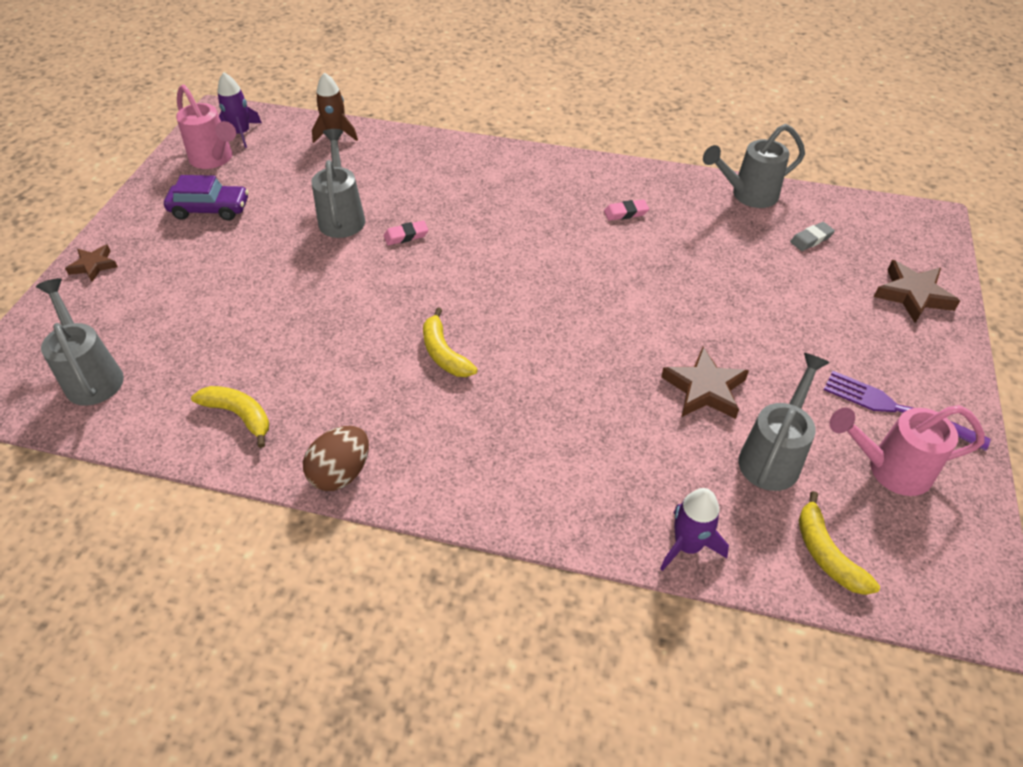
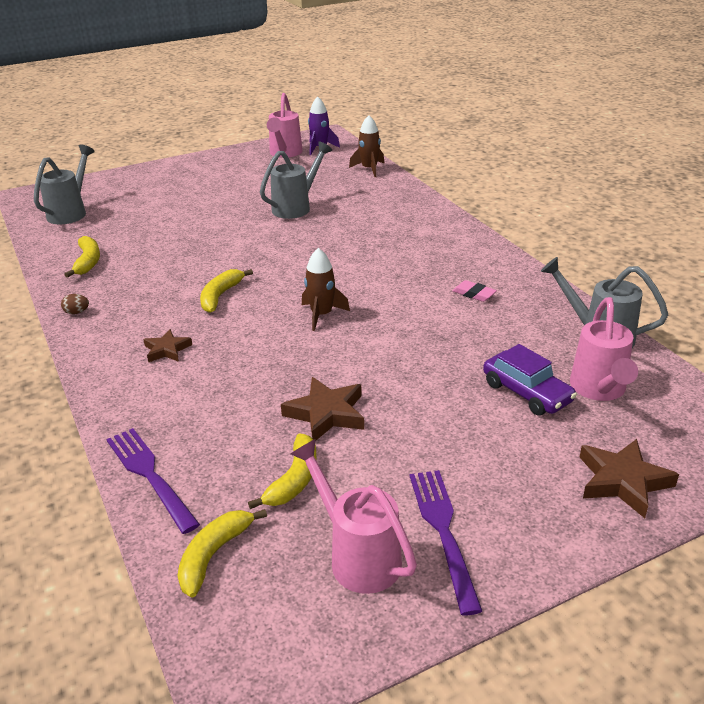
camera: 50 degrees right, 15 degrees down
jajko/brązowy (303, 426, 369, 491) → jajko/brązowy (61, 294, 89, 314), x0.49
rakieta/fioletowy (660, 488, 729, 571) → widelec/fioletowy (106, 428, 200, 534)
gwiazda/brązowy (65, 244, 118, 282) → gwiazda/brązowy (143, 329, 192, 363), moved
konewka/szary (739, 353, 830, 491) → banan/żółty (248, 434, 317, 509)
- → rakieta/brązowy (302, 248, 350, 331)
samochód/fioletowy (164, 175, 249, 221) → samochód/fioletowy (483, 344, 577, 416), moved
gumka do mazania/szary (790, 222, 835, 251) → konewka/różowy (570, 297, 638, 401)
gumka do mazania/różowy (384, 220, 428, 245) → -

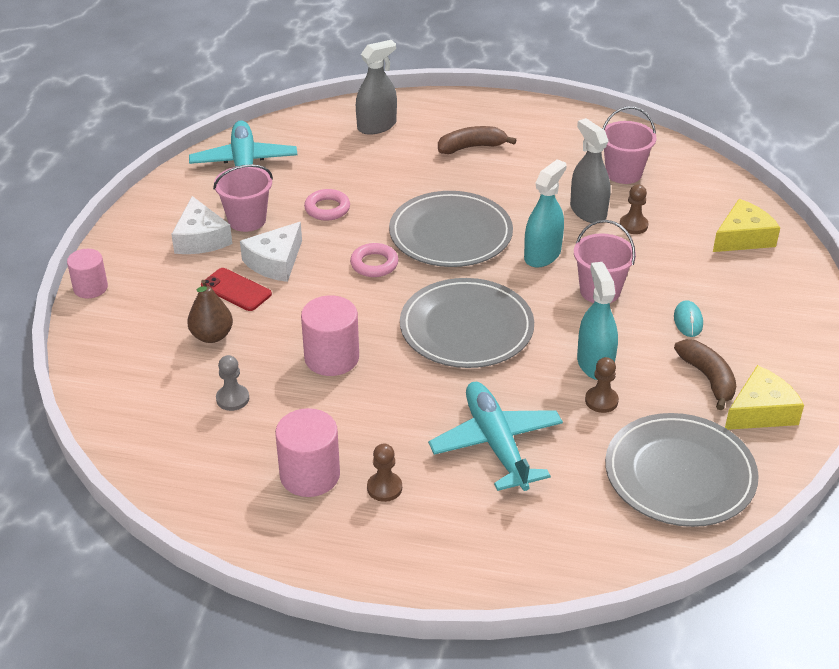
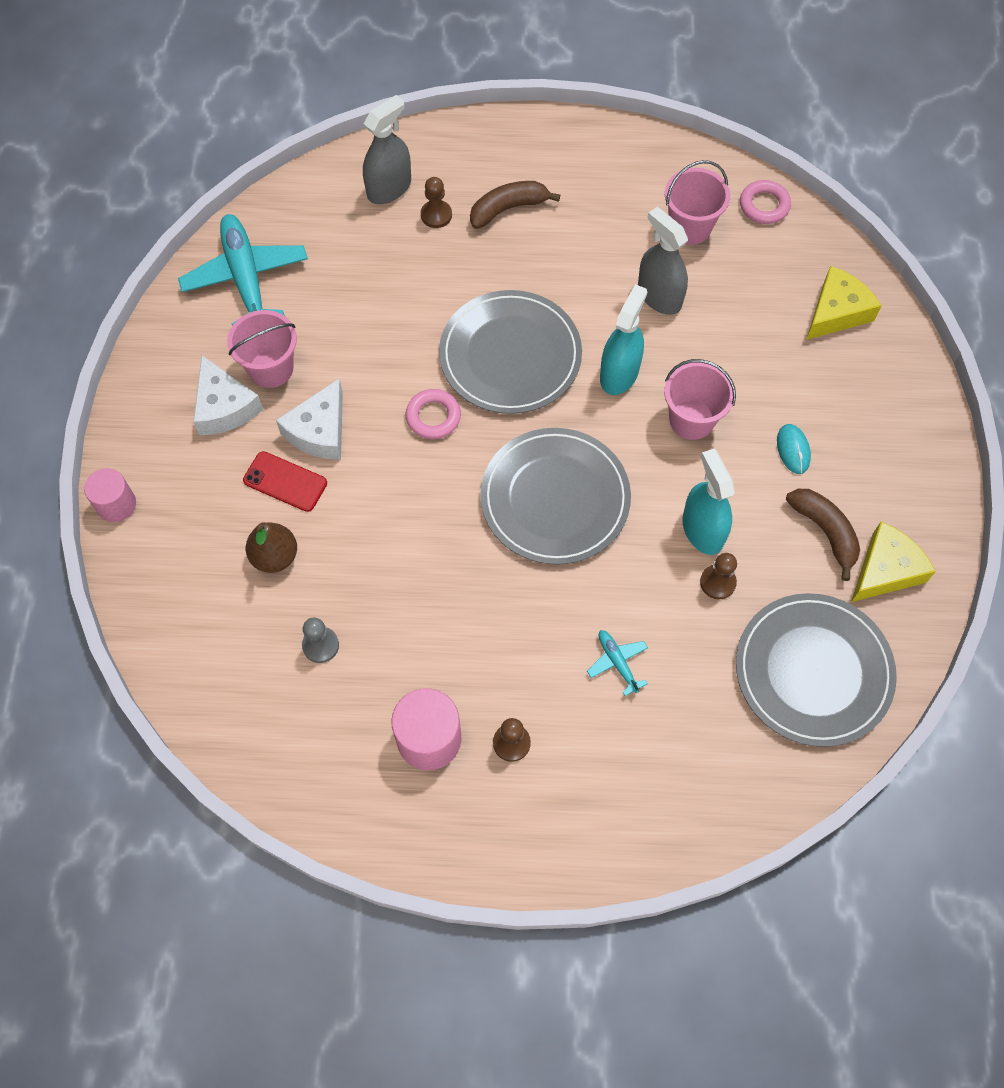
camera: 10 degrees left, 25 degrees up
pionek/brązowy (620, 185, 648, 234) → pionek/brązowy (421, 177, 452, 228), moved
samolot/turkusowy (428, 382, 563, 491) → samolot/turkusowy (587, 630, 648, 696), x0.45
pierścień/różowy (304, 189, 350, 221) → pierścień/różowy (740, 180, 791, 224), moved
walec/różowy (301, 295, 359, 376) → -

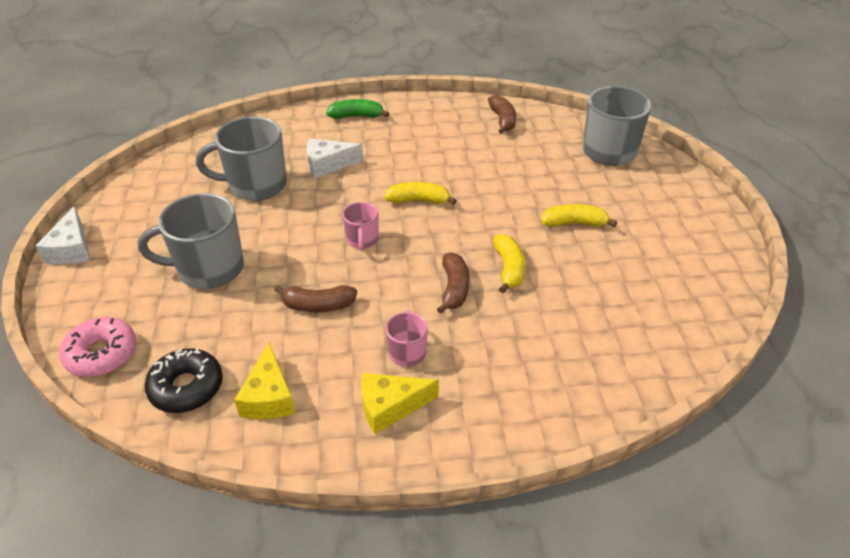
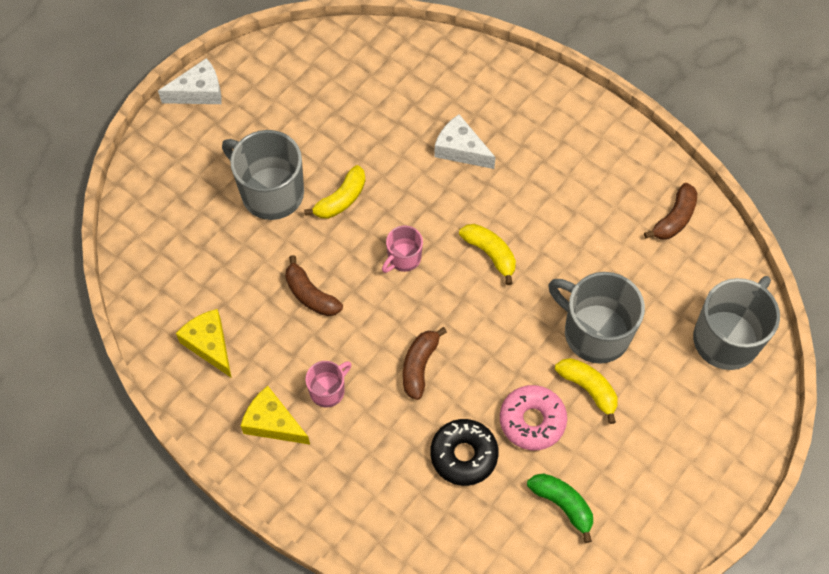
camera: 45 degrees right, 20 degrees up
ser/biały (35, 206, 90, 265) → ser/biały (158, 58, 222, 104), 150 degrees counterclockwise
ser/żółty (234, 342, 295, 419) → ser/żółty (176, 309, 231, 377), 105 degrees clockwise
banan/żółty (493, 234, 525, 293) → banan/żółty (304, 165, 366, 219), moved
banan/brązowy (437, 252, 469, 314) → banan/brązowy (403, 327, 447, 400), 150 degrees clockwise
donut/czarny (145, 348, 223, 413) → donut/czarny (430, 419, 499, 486), moved
donut/różowy (60, 317, 136, 377) → donut/różowy (500, 385, 567, 450), moved
banan/zielony (326, 99, 389, 119) → banan/zielony (527, 473, 593, 543), moved
kubek/szary (196, 117, 287, 201) → kubek/szary (548, 272, 645, 364), moved

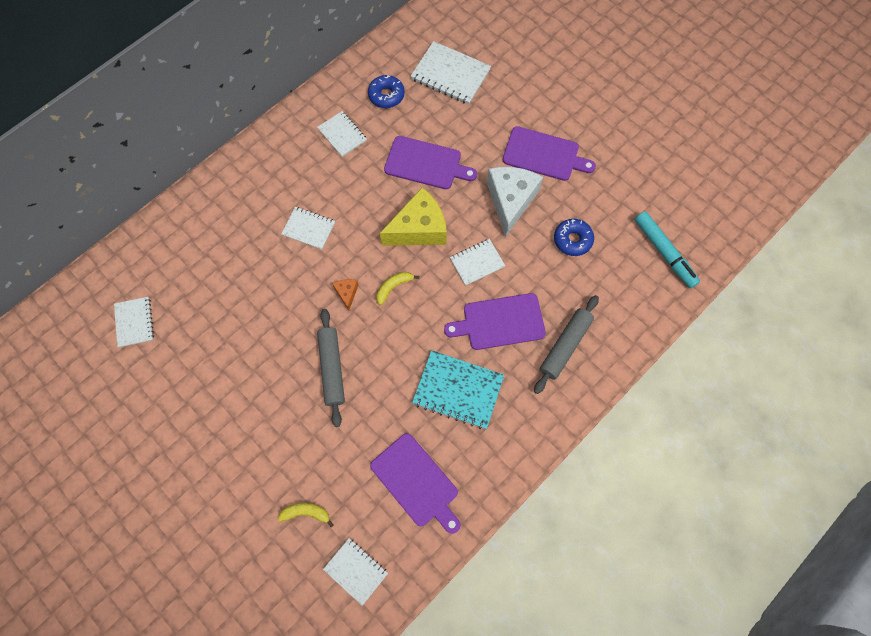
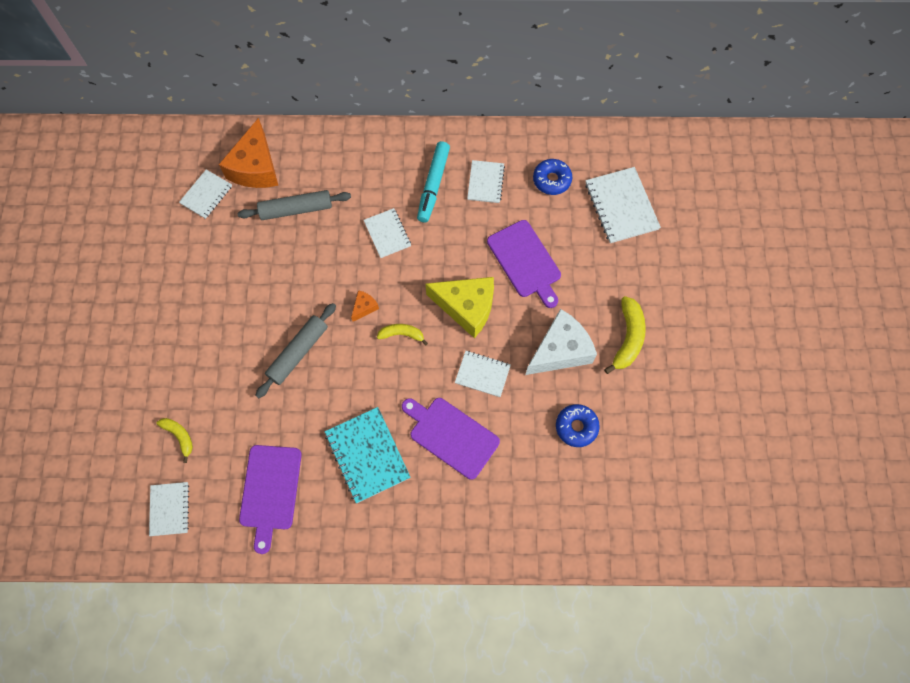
camera: 45 degrees right, 0 degrees up
- → ser/pomarańczowy (219, 118, 279, 188)
wałek do ciasta/szary (534, 295, 599, 394) → wałek do ciasta/szary (237, 190, 351, 220), moved
flamaster/turkusowy (635, 211, 700, 288) → flamaster/turkusowy (417, 141, 450, 222), moved
deska do krojenia/fioletowy (503, 126, 596, 181) → banan/żółty (604, 296, 646, 374)

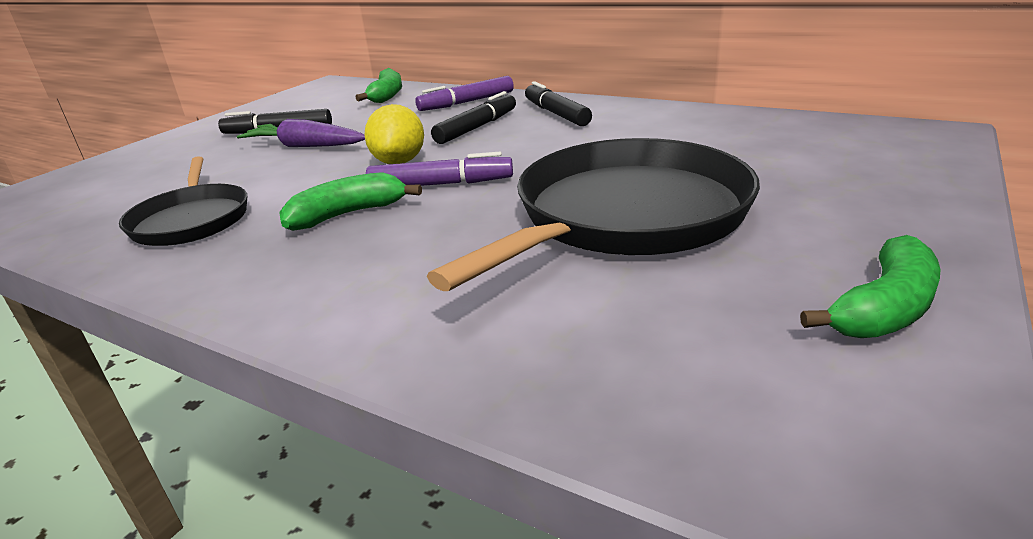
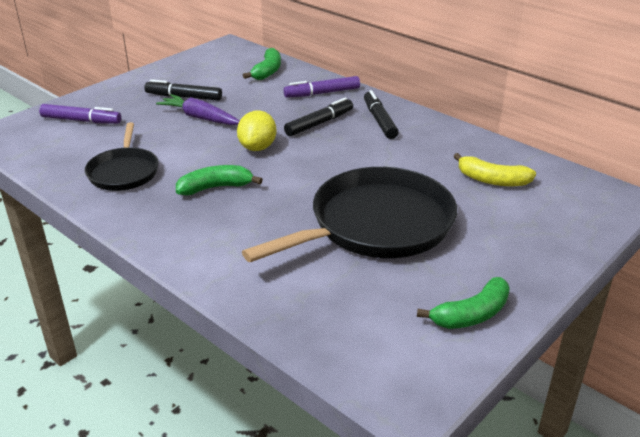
camera: 10 degrees right, 5 degrees up
flamaster/fioletowy (366, 152, 513, 186) → flamaster/fioletowy (39, 104, 121, 124), moved
- → banan/żółty (453, 153, 536, 186)

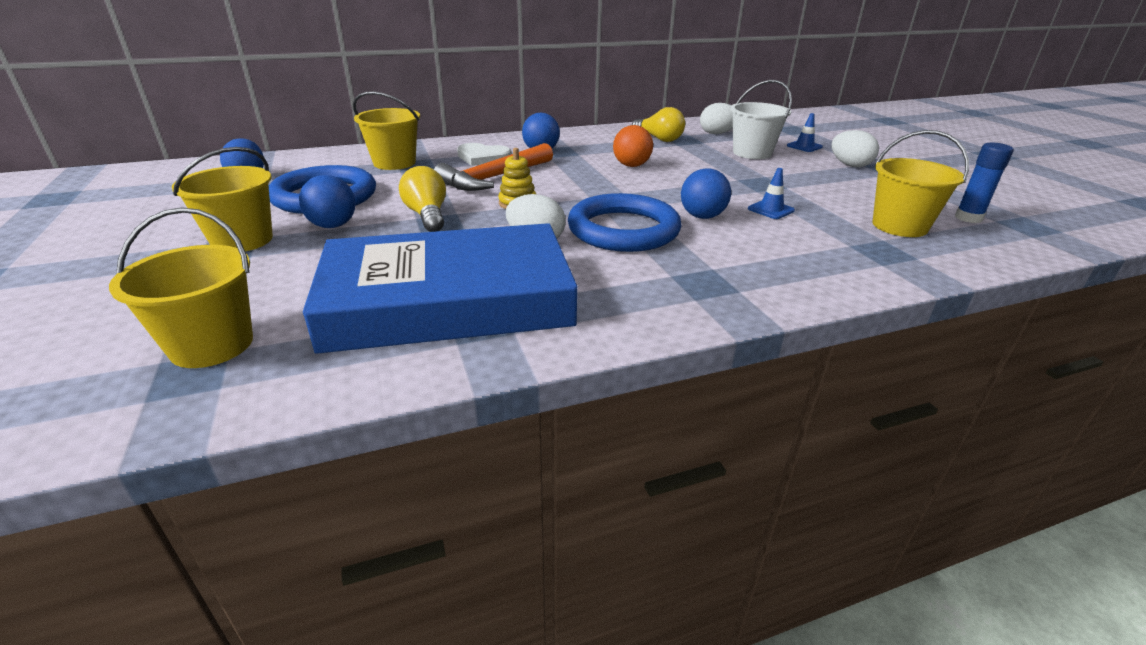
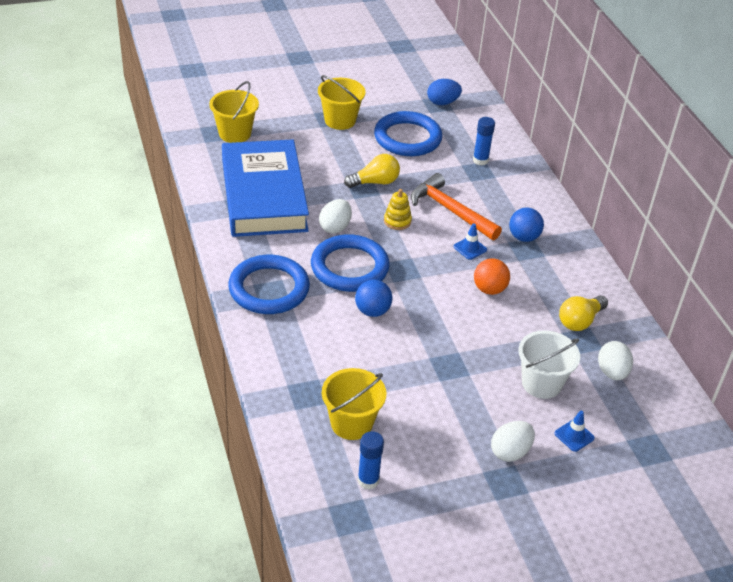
camera: 90 degrees right, 10 degrees up
- → pierścień/niebieski (228, 255, 310, 314)
pachołek/niebieski (748, 168, 795, 219) → pachołek/niebieski (453, 223, 487, 260), moved
wiadro/żółty (353, 91, 420, 170) → klej w sztyfcie/niebieski (473, 117, 495, 165)
piłka/niebieski (299, 175, 356, 228) → -
serce/biały (457, 143, 512, 166) → -

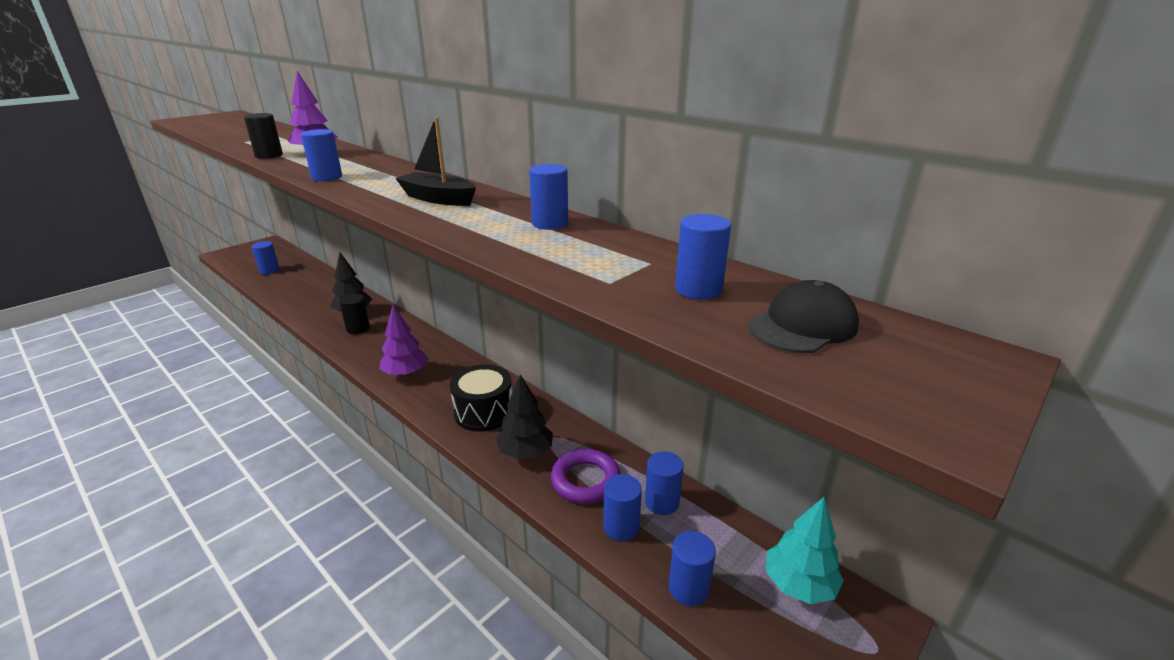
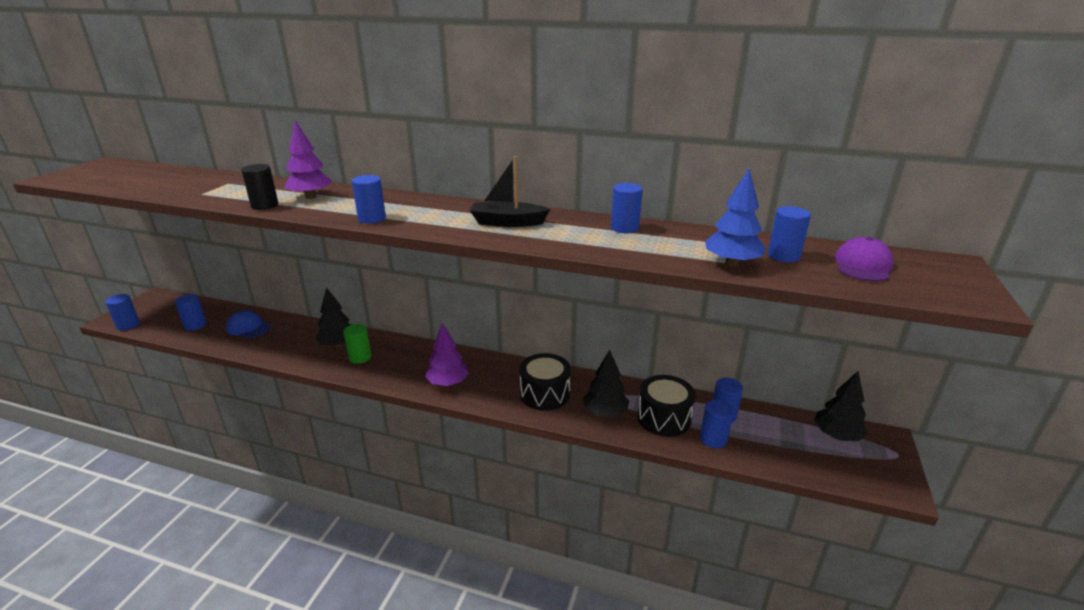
camera: 25 degrees left, 0 degrees up
walec/niebieski (668, 531, 716, 606) → walec/niebieski (105, 294, 140, 330), moved
- → czapka/niebieski (226, 310, 271, 338)
walec/czarny (339, 294, 370, 334) → walec/zielony (343, 324, 371, 364)
pierścień/fioletowy (551, 449, 621, 504) → bęben/czarny (637, 375, 696, 437)
- → drzewko/niebieski (705, 168, 766, 267)
drzewko/turkusowy (766, 497, 844, 604) → drzewko/czarny (814, 371, 868, 441)
czapka/czarny (748, 280, 859, 353) → czapka/fioletowy (834, 237, 893, 282)

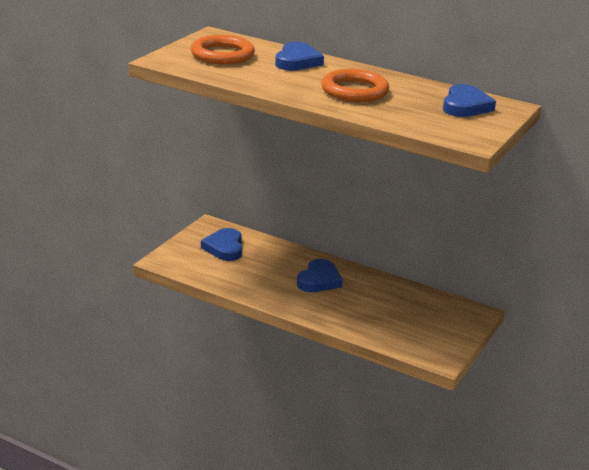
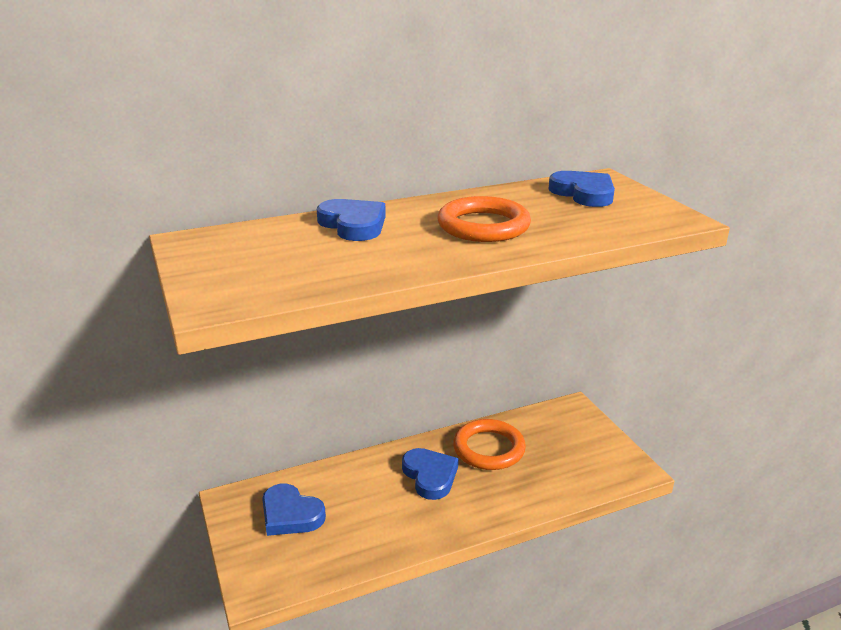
camera: 50 degrees left, 0 degrees up
pierścień/pomarańczowy (191, 35, 255, 65) → pierścień/pomarańczowy (453, 419, 526, 470), moved

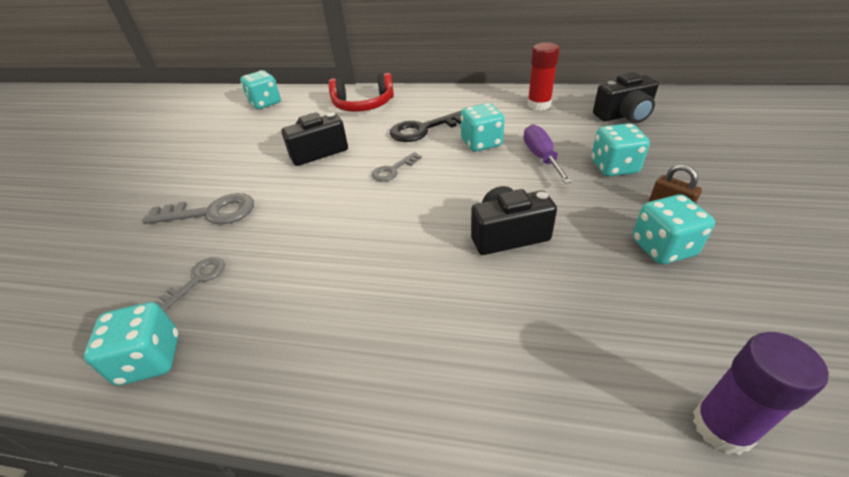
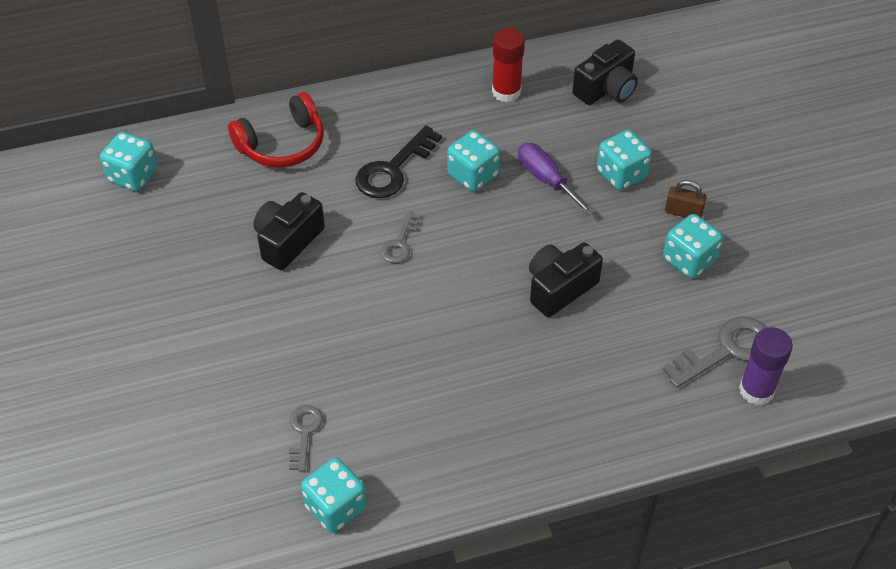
camera: 30 degrees left, 10 degrees up
klucz/szary (143, 193, 254, 225) → klucz/szary (662, 316, 767, 388), moved

